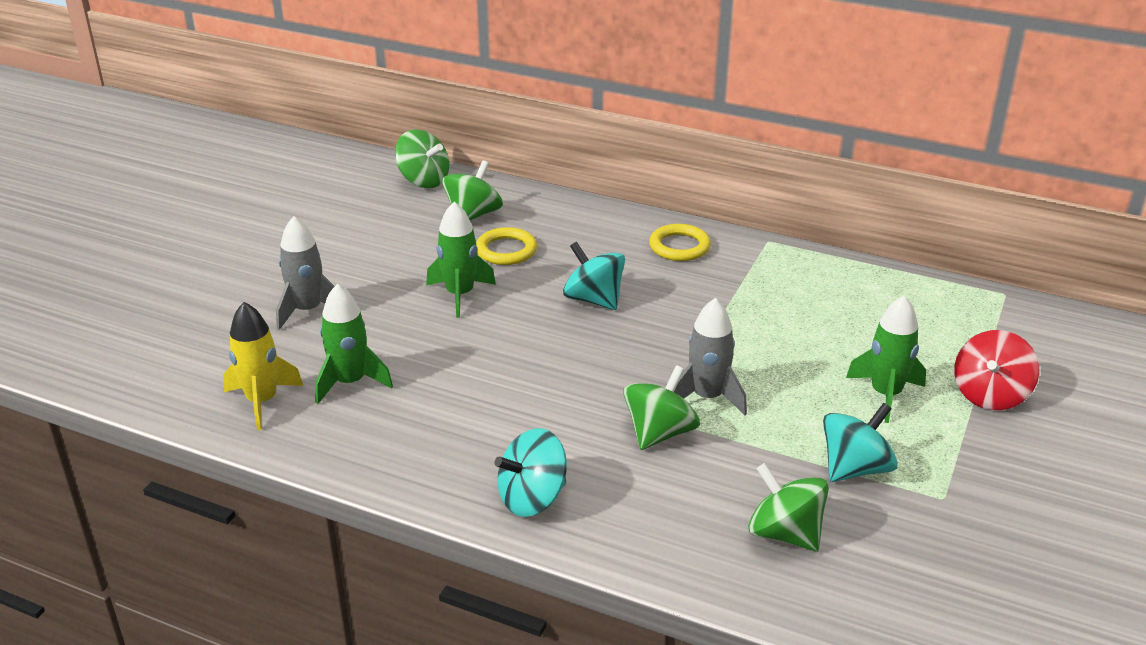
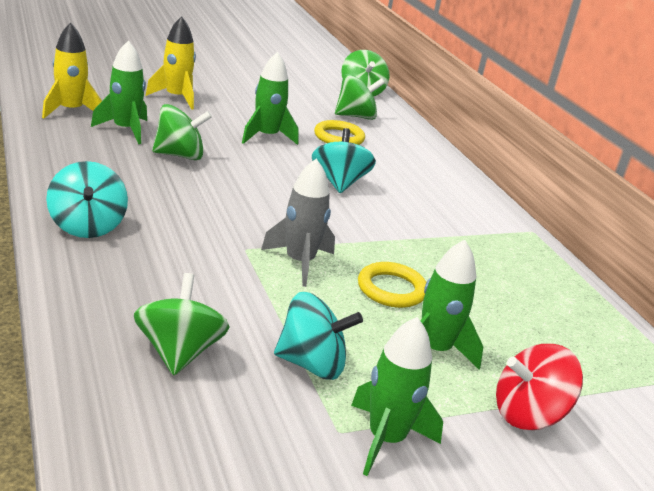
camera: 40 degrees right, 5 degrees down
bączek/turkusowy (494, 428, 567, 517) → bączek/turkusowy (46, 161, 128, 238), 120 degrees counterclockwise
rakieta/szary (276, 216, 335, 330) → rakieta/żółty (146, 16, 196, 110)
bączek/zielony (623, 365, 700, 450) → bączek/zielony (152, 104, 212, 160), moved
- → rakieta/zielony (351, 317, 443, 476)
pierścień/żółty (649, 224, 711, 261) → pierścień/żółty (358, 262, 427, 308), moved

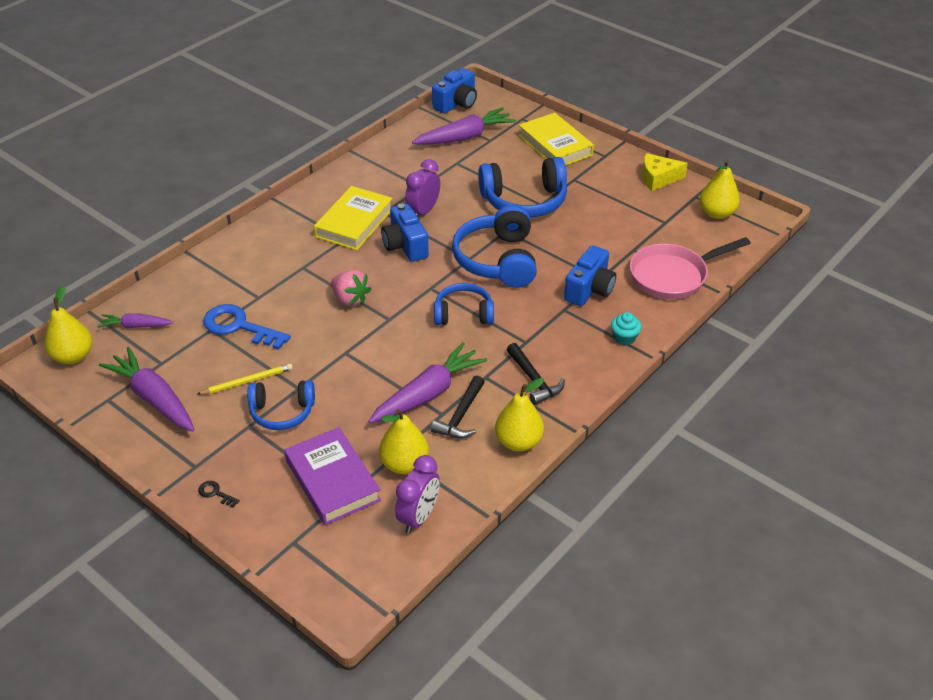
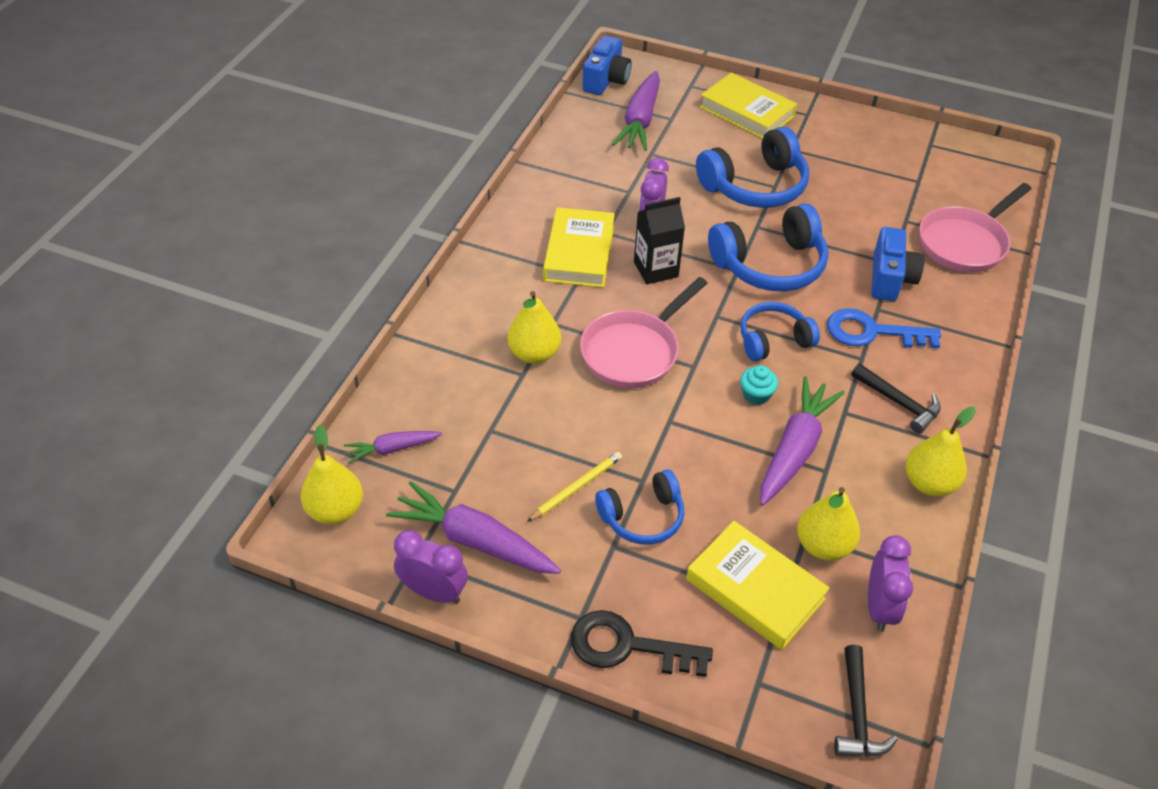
camera: 20 degrees left, 5 degrees up
- → budzik/fioletowy (394, 530, 468, 604)
gruszka/żółty (700, 160, 740, 219) → gruszka/żółty (508, 291, 561, 364), moved
klucz/czarny (198, 481, 240, 508) → klucz/czarny (571, 610, 713, 677), x2.36
truskawka/różowy (331, 270, 371, 306) → patelnia/różowy (580, 277, 708, 388)
marchewka/fioletowy (412, 107, 516, 145) → marchewka/fioletowy (612, 71, 660, 151), 150 degrees clockwise
aparat fotograficzny/niebieski (381, 203, 429, 262) → karton mleka/czarny (634, 197, 685, 284)
książka/fioletowy (284, 427, 381, 525) → książka/żółty (686, 521, 830, 650)
słuchawki/niebieski (452, 205, 537, 288) → słuchawki/niebieski (708, 204, 828, 291), 90 degrees counterclockwise
muffinka/turkusowy (611, 312, 642, 345) → muffinka/turkusowy (740, 365, 778, 405), moved
klucz/niebieski (203, 304, 291, 350) → klucz/niebieski (827, 308, 941, 348), moved
młotek/czarny (431, 376, 485, 438) → młotek/czarny (834, 645, 898, 757), moved
ser/żółty (642, 153, 688, 191) → -

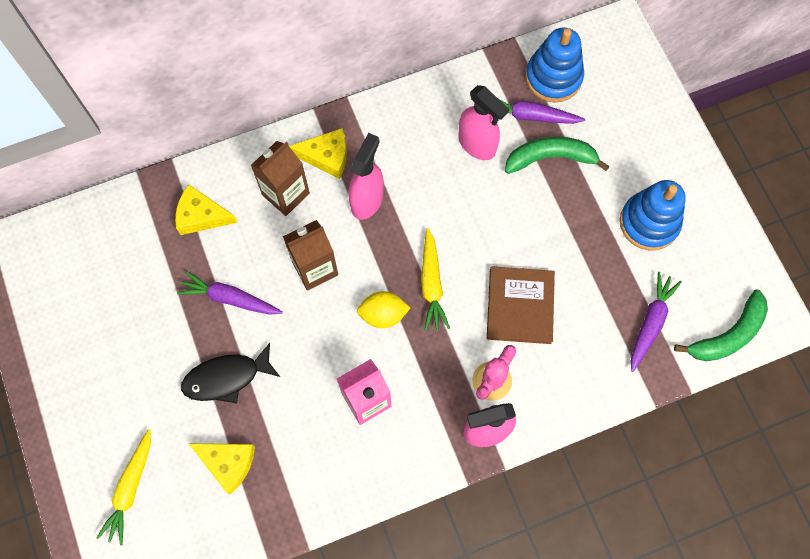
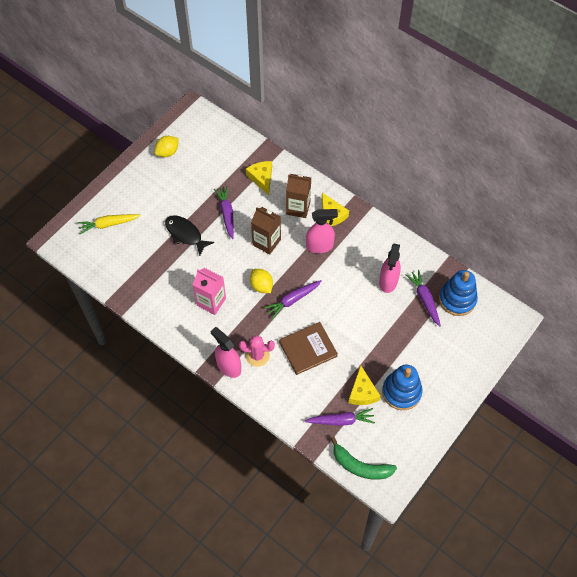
camera: 60 degrees right, 10 degrees down
- → cytryna/żółty (155, 136, 179, 157)
marchewka/żółty (421, 228, 450, 331) → marchewka/fioletowy (264, 280, 322, 319)
ser/żółty (188, 443, 255, 495) → ser/żółty (348, 365, 381, 405), moved
banan/zielony (505, 137, 610, 174) → -

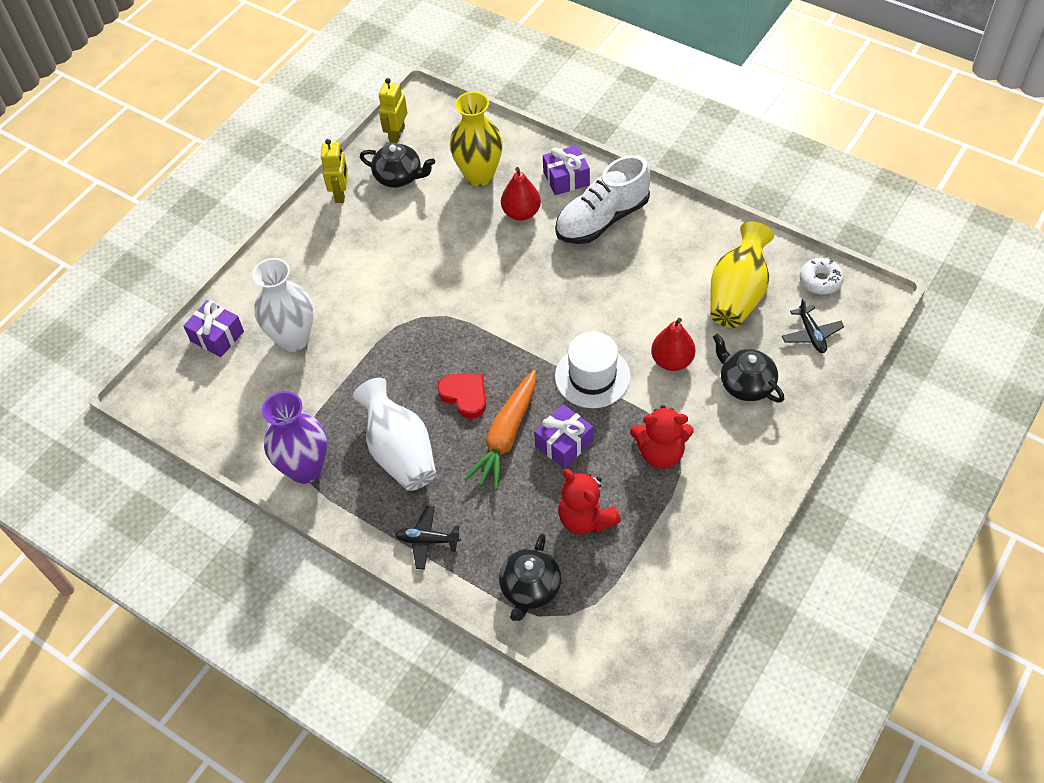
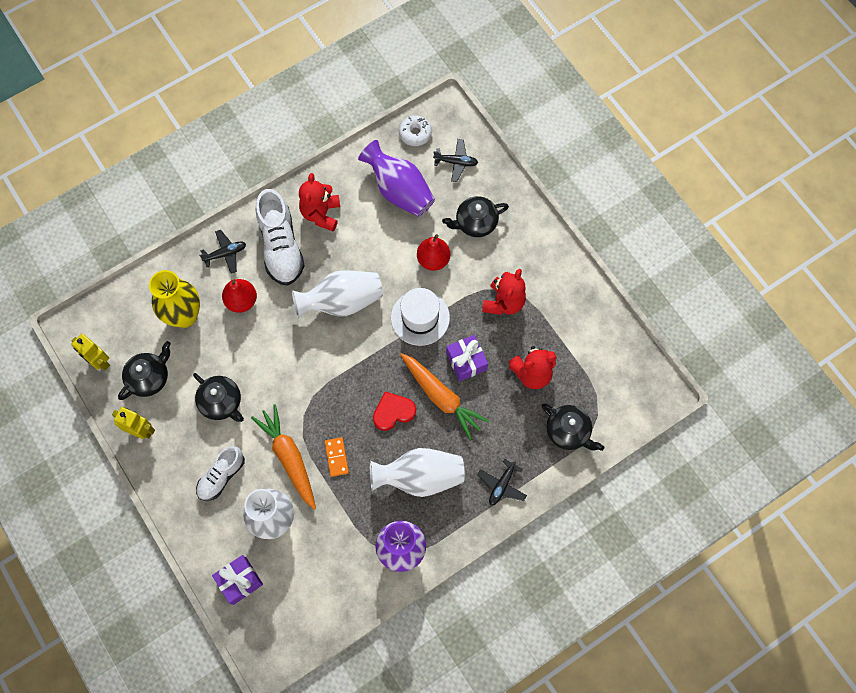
camera: 70 degrees left, 15 degrees up
- → imbryk/czarny (193, 373, 244, 422)
- → but/biały (196, 446, 245, 501)
prezent/fioletowy (543, 145, 590, 195) → samolot/czarny (199, 230, 246, 274)
- → marchewka/pomarańczowy (251, 404, 316, 510)
- → wazon/biały (292, 270, 383, 318)
- → miś/czerwony (299, 173, 340, 231)
- → kostka domina/pomarańczowy (325, 437, 349, 477)
wazon/żółty (710, 222, 774, 328) → wazon/fioletowy (358, 140, 435, 217)

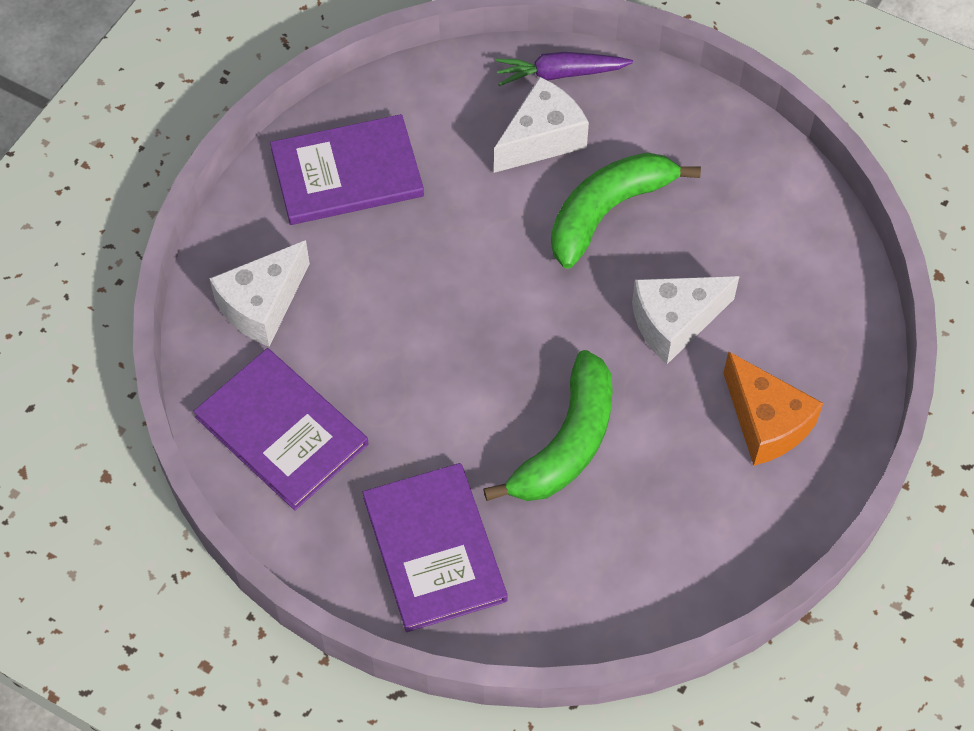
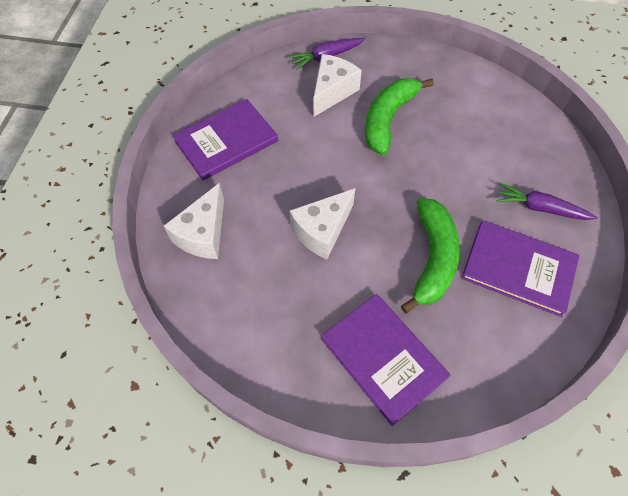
camera: 20 degrees left, 0 degrees up
ser/biały (632, 276, 740, 364) → ser/biały (290, 188, 355, 259), moved
książka/fioletowy (193, 348, 368, 511) → książka/fioletowy (461, 220, 579, 317), moved
ser/pomarańczowy (723, 352, 823, 466) → marchewka/fioletowy (496, 183, 598, 220)

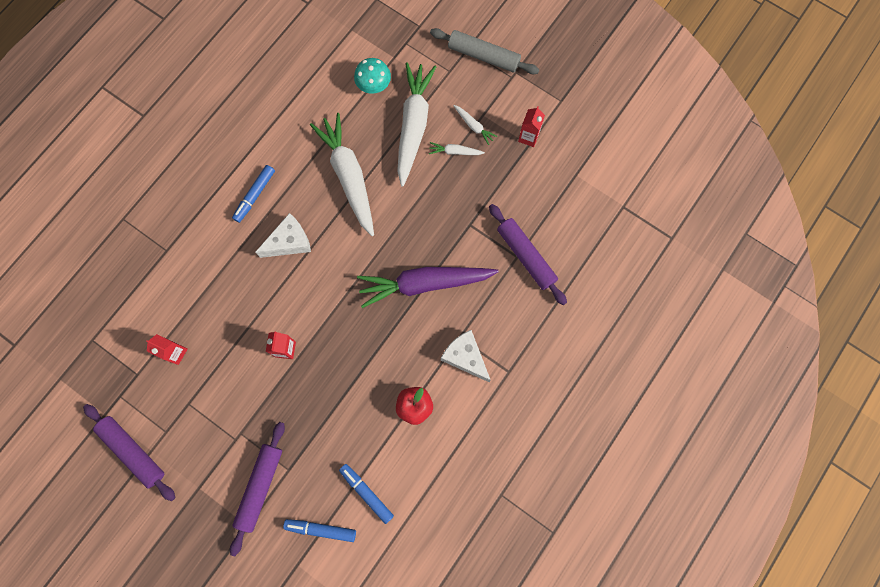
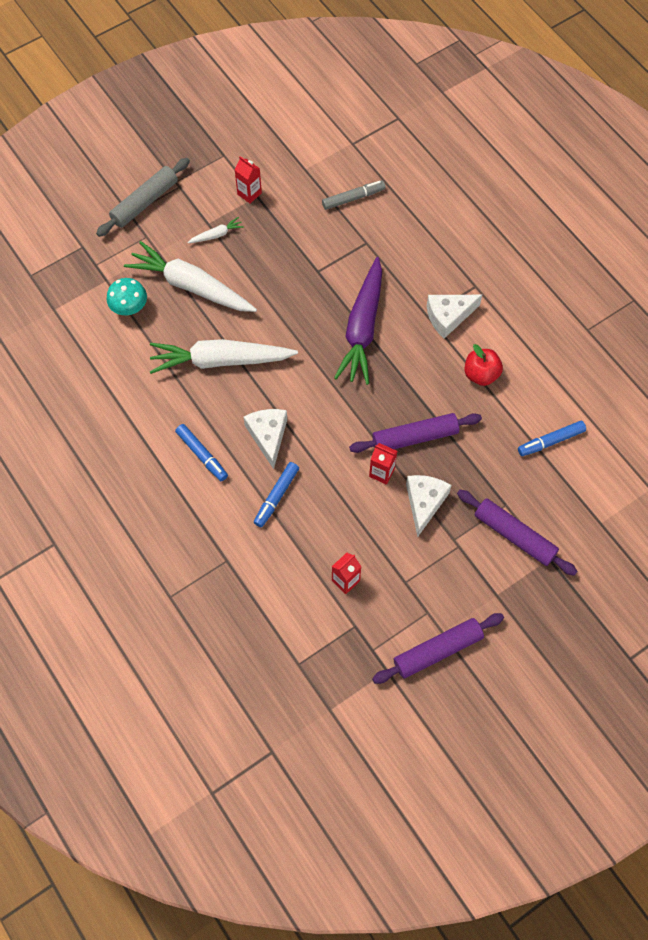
camera: 70 degrees left, 10 degrees down
flamaster/niebieski (283, 519, 356, 542) → flamaster/niebieski (254, 462, 299, 527), moved
- → flamaster/szary (322, 180, 386, 210)
wałek do ciasta/fioletowy (489, 204, 567, 305) → wałek do ciasta/fioletowy (349, 413, 482, 453), moved
- → ser/biały (406, 475, 451, 537)
marchewka/biały (429, 142, 485, 155) → -

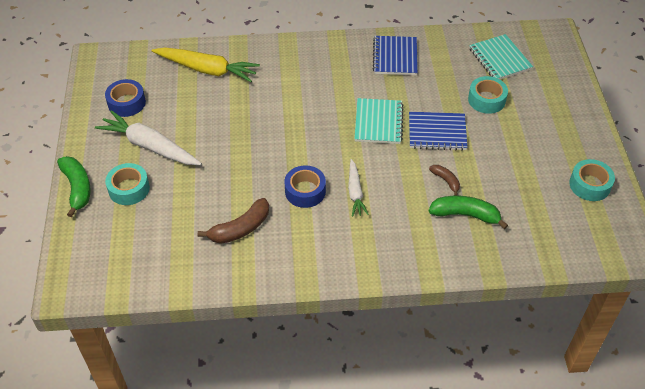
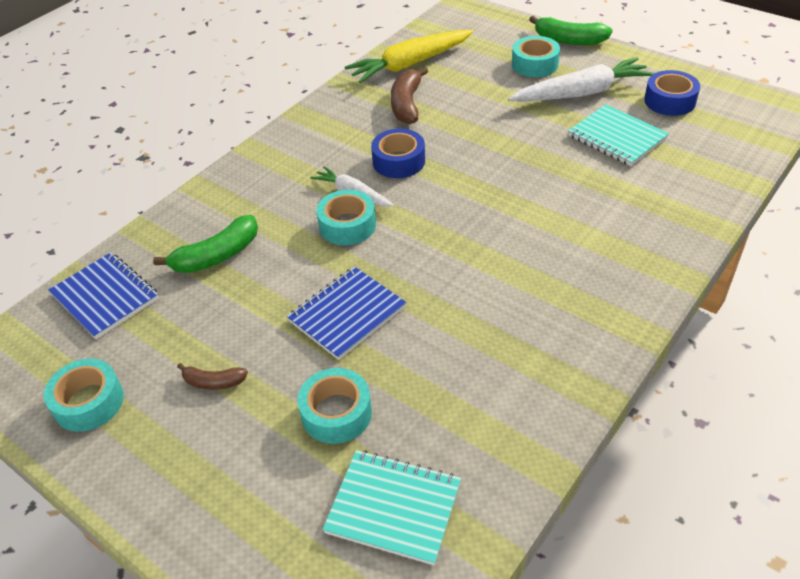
camera: 135 degrees right, 5 degrees down
zeszyt/niebieski (373, 36, 418, 75) → zeszyt/niebieski (48, 252, 159, 339), moved
banan/brązowy (429, 165, 460, 196) → banan/brązowy (177, 363, 248, 390), moved
- → taśma klejąca/turkusowy (316, 190, 376, 245)
marchewka/żółty (152, 47, 260, 82) → marchewka/żółty (345, 30, 473, 83), moved
zeszyt/turkusowy (354, 98, 404, 144) → zeszyt/turkusowy (568, 104, 669, 166), moved

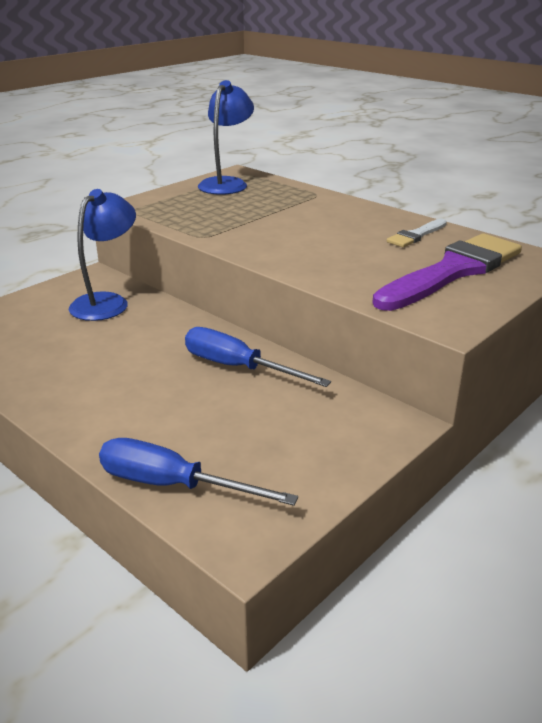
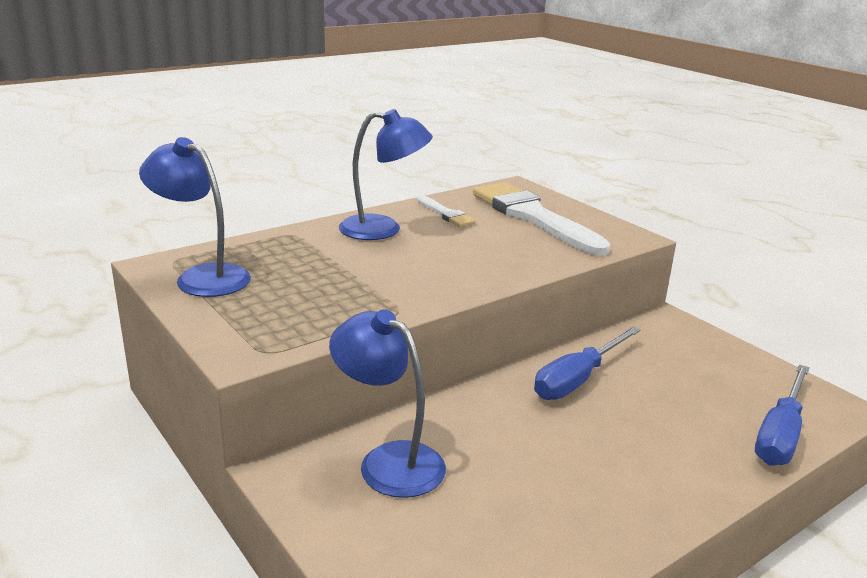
camera: 80 degrees left, 5 degrees down
- → lampka/niebieski (339, 109, 433, 240)
pędzel/fioletowy (372, 234, 522, 311) → pędzel/biały (473, 182, 610, 256)

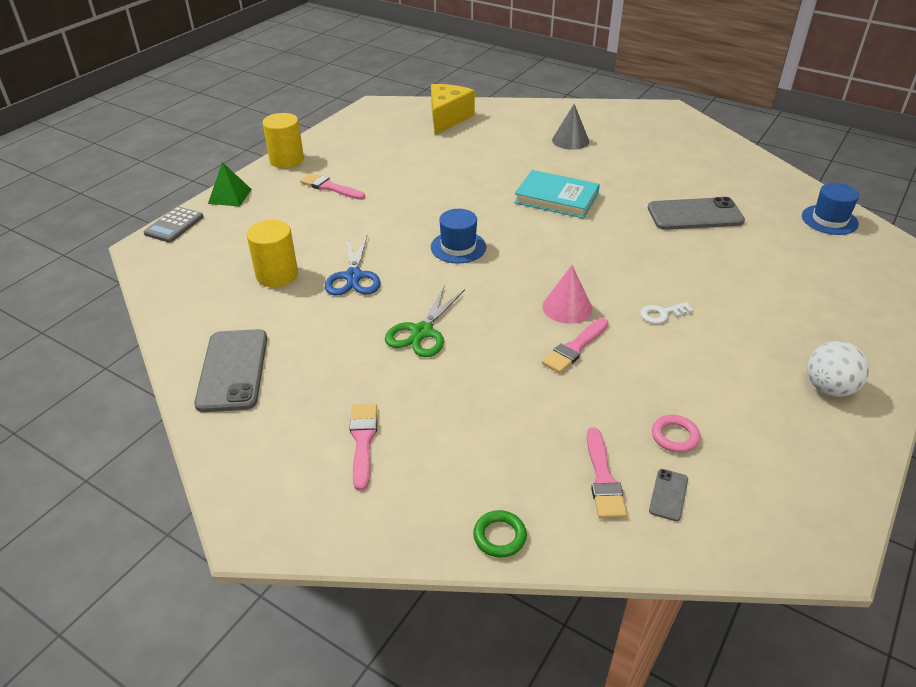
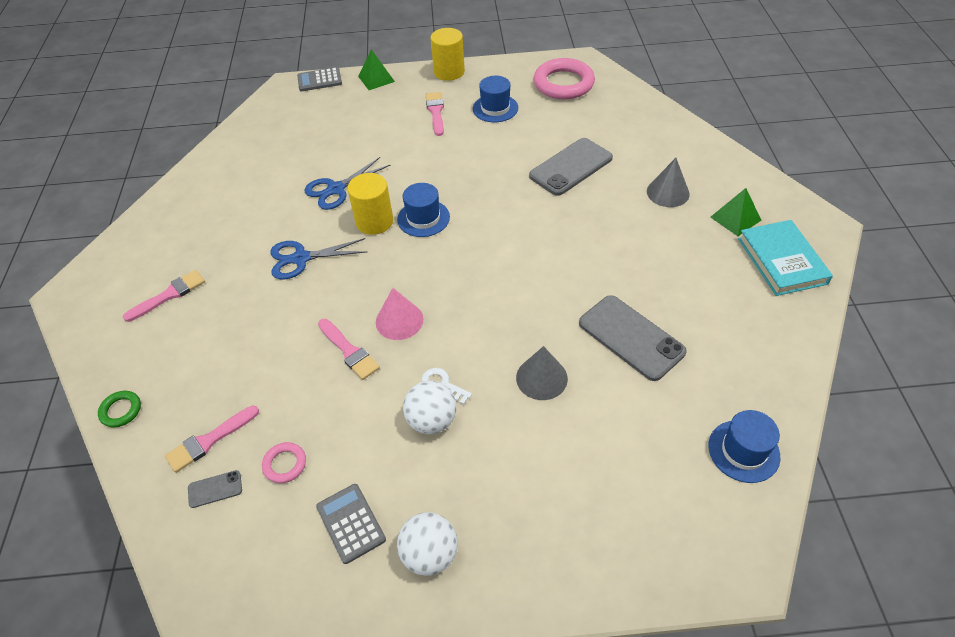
camera: 55 degrees right, 10 degrees up
nożyczki/zielony (385, 285, 465, 357) → nożyczki/niebieski (270, 238, 367, 280)
- → kalkulator/szary (316, 484, 386, 564)
pędzel/różowy (542, 318, 608, 373) → pędzel/różowy (318, 319, 380, 380), 135 degrees counterclockwise
walec/żółty (247, 220, 298, 287) → walec/żółty (348, 173, 393, 235), moved
- → piłka/biały (403, 381, 456, 434)
- → kapelusz/niebieski (473, 76, 518, 122)
- → stożek/szary (516, 346, 568, 400)
telefon/szary (194, 329, 267, 412) → telefon/szary (529, 138, 613, 196), moved
- → pierścień/różowy (533, 58, 595, 99)
- → piramida/zielony (711, 188, 761, 236)
książka/turkusowy (514, 170, 600, 219) → książka/turkusowy (738, 220, 833, 296), moved
ser/żółty (431, 84, 475, 135) → -

